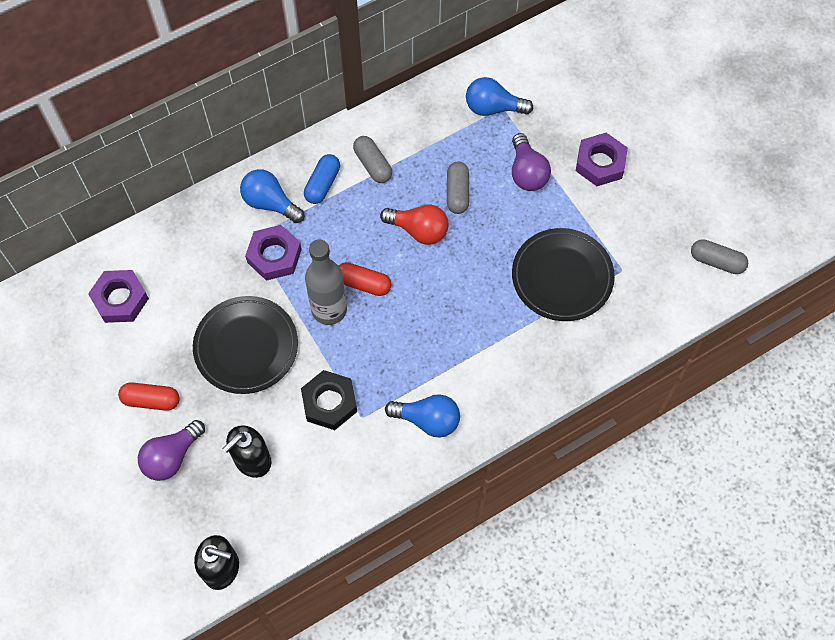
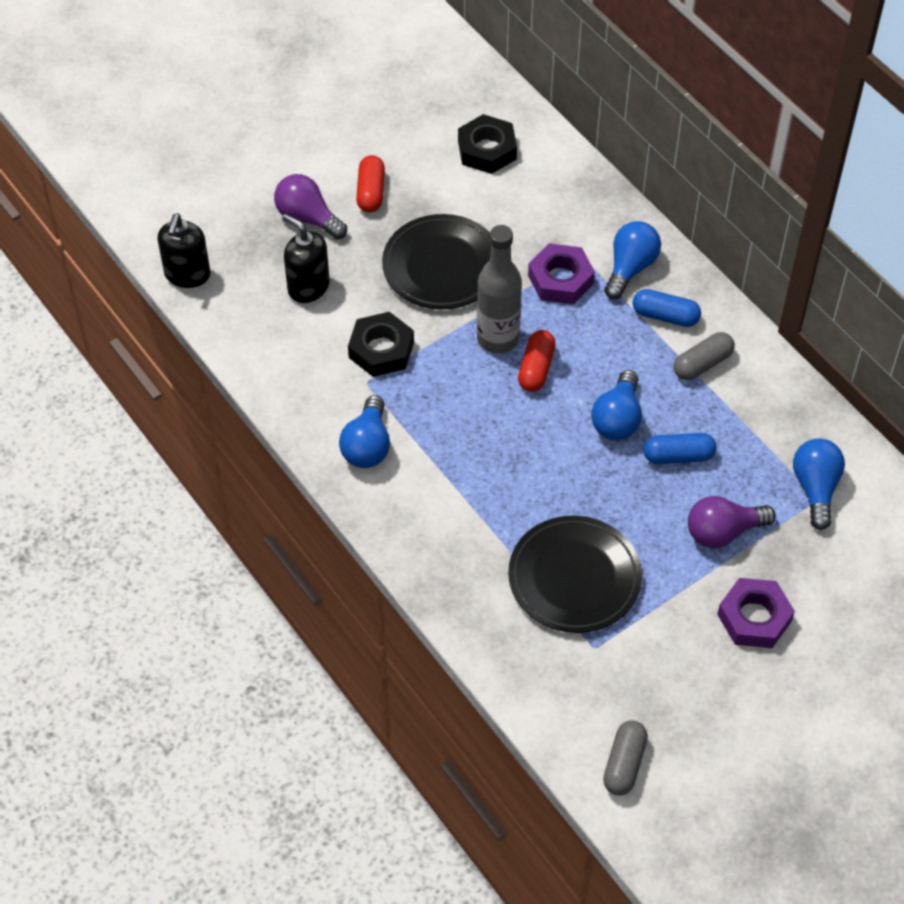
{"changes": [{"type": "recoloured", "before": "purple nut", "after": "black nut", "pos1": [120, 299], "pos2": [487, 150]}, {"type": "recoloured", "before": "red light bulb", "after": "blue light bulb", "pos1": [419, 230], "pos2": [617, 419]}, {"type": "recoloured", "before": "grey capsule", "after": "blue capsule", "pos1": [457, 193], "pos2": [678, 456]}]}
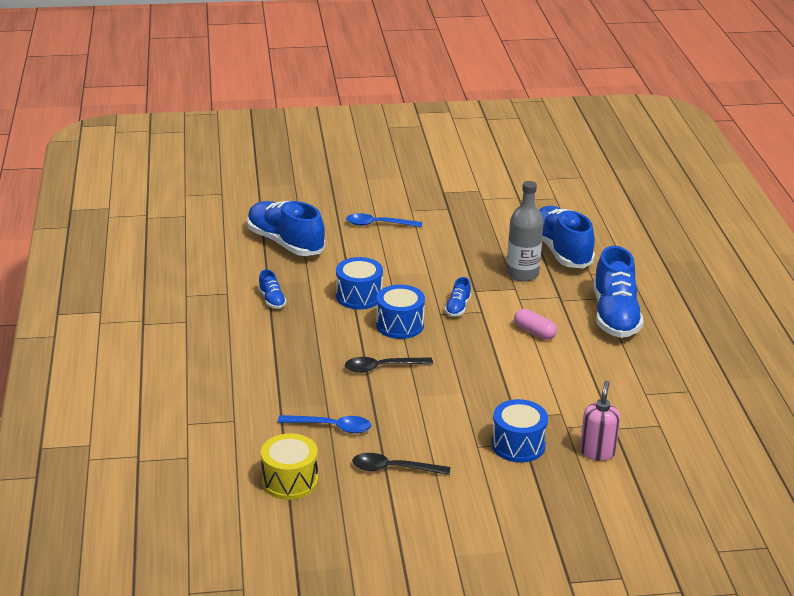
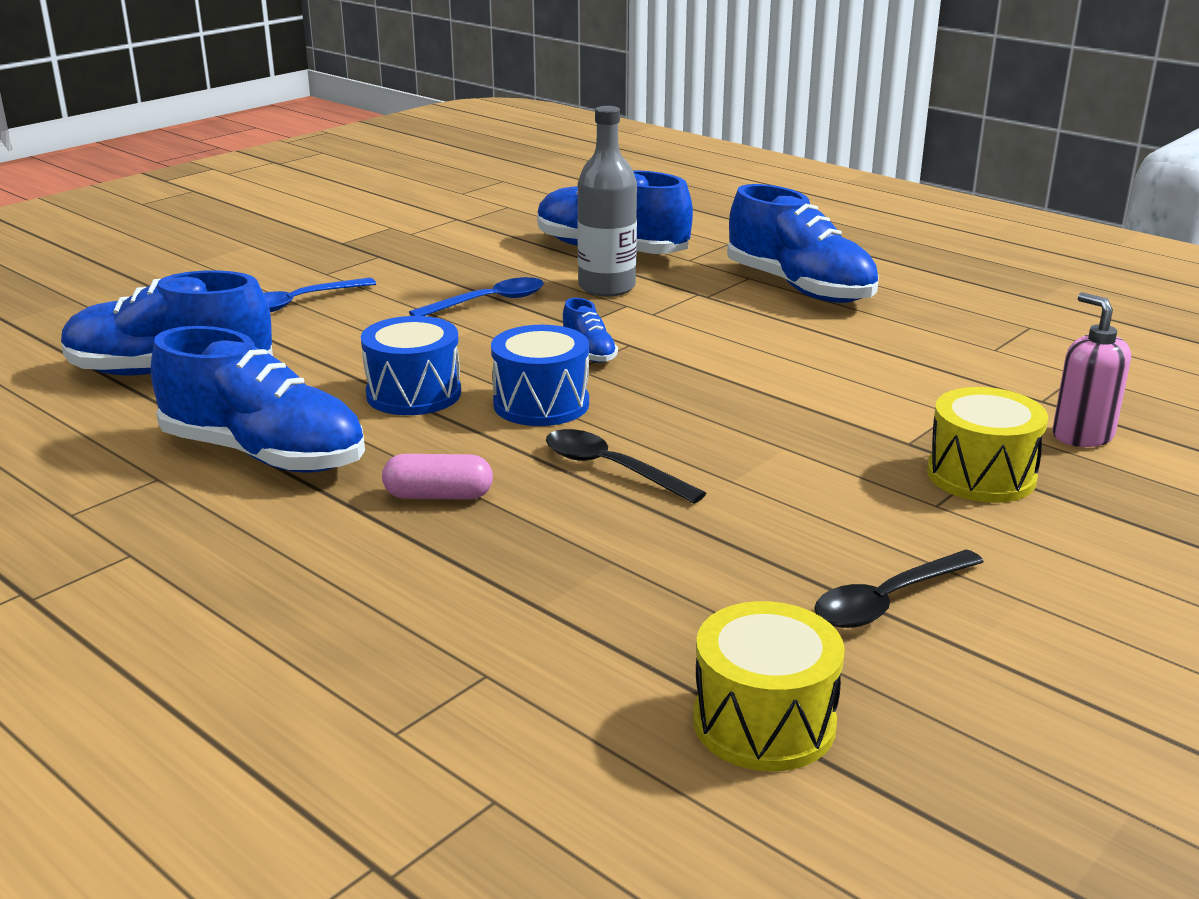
{"changes": [{"type": "resized", "before": "blue shoe", "pos1": [272, 300], "pos2": [264, 455], "scale": 2.23}, {"type": "moved", "before": "pink capsule", "pos1": [534, 332], "pos2": [438, 496]}, {"type": "moved", "before": "blue spoon", "pos1": [332, 427], "pos2": [489, 302]}, {"type": "turned", "before": "black spoon", "pos1": [381, 367], "pos2": [610, 468], "turn": 90}, {"type": "recoloured", "before": "blue drum", "after": "yellow drum", "pos1": [518, 445], "pos2": [981, 475]}]}
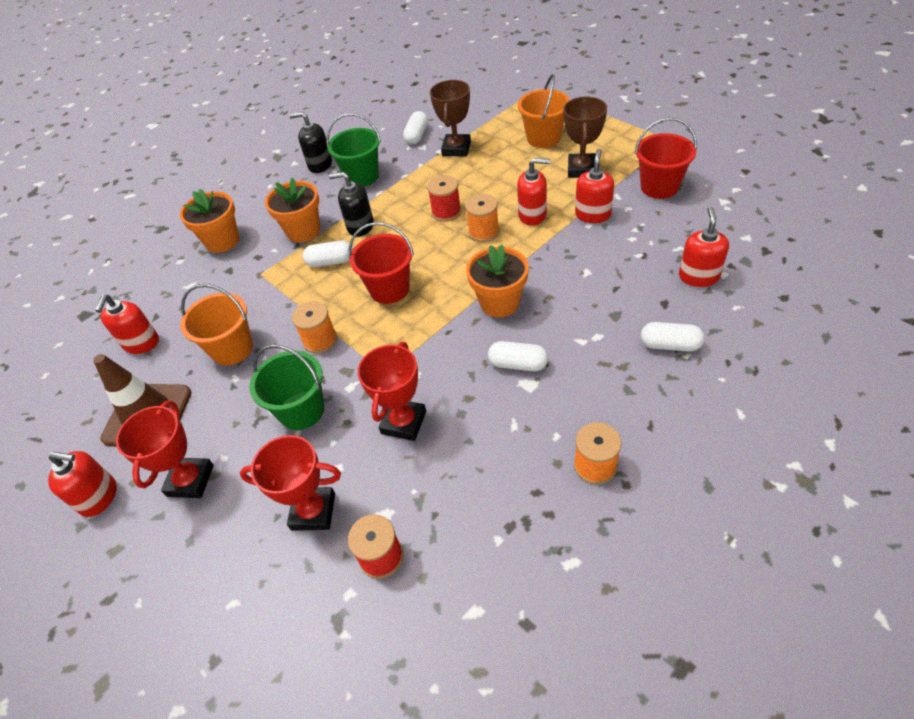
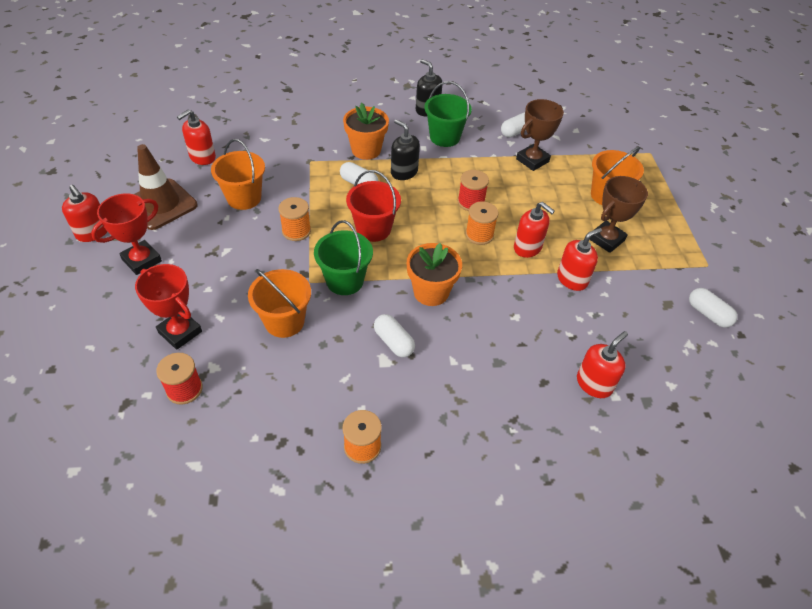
{"changes": [{"type": "replaced", "before": "red trophy", "after": "orange bucket", "pos1": [403, 422], "pos2": [284, 321]}, {"type": "moved", "before": "green bucket", "pos1": [302, 410], "pos2": [345, 281]}, {"type": "moved", "before": "white capsule", "pos1": [670, 345], "pos2": [708, 314]}, {"type": "removed", "before": "orange flower pot", "pos1": [222, 241]}, {"type": "removed", "before": "red bucket", "pos1": [659, 187]}]}
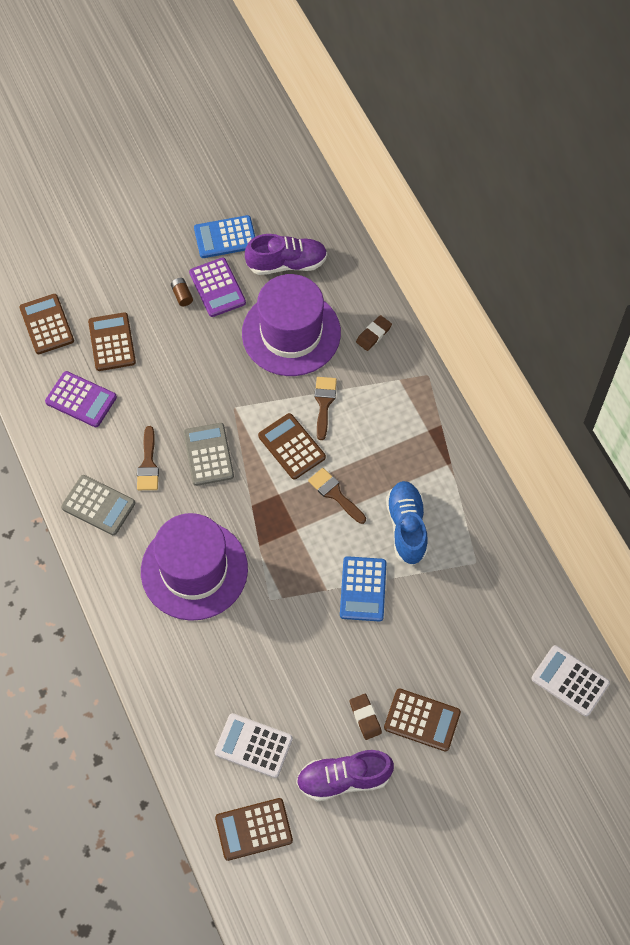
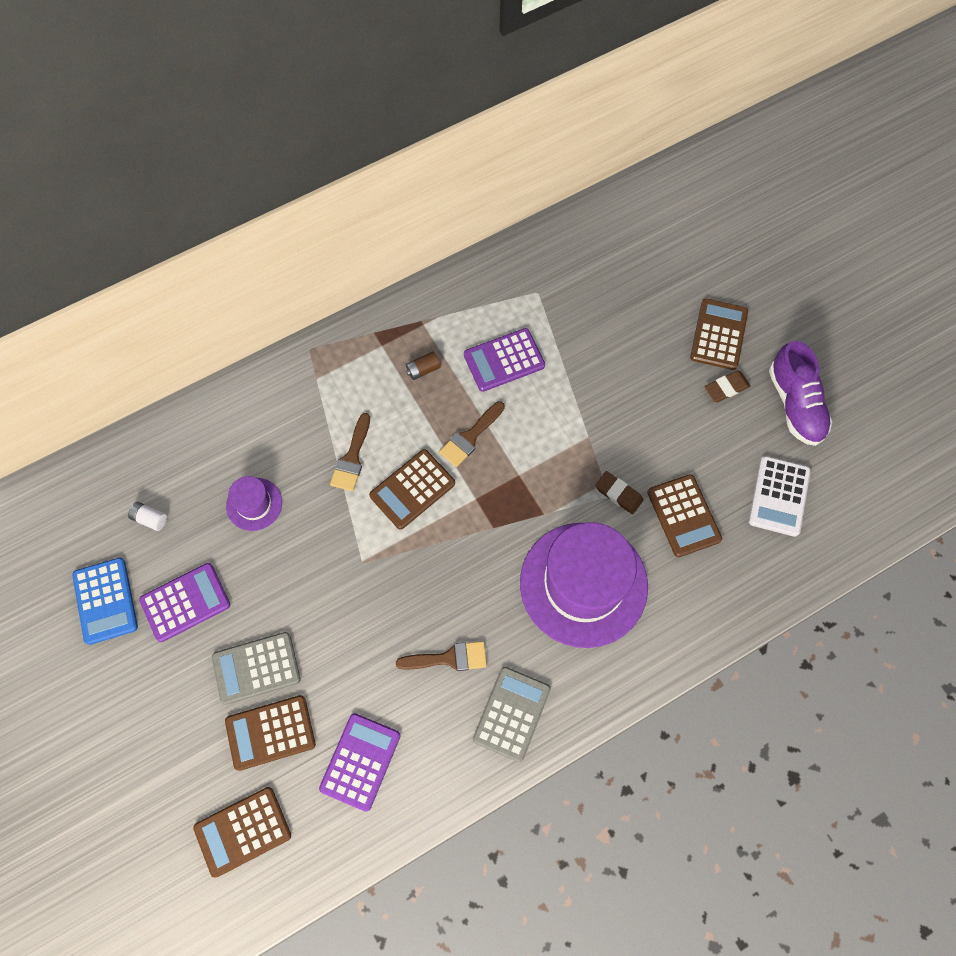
{"changes": [{"type": "replaced", "before": "purple shoe", "after": "white battery", "pos1": [287, 264], "pos2": [150, 518]}, {"type": "moved", "before": "grey calculator", "pos1": [208, 454], "pos2": [256, 668]}, {"type": "resized", "before": "purple hat", "pos1": [291, 333], "pos2": [254, 504], "scale": 0.45}, {"type": "turned", "before": "brown brush", "pos1": [324, 403], "pos2": [352, 458], "turn": -75}, {"type": "moved", "before": "brown battery", "pos1": [182, 295], "pos2": [423, 369]}, {"type": "replaced", "before": "blue shoe", "after": "purple calculator", "pos1": [406, 527], "pos2": [504, 360]}, {"type": "moved", "before": "brown eraser", "pos1": [373, 334], "pos2": [618, 494]}, {"type": "moved", "before": "brown calculator", "pos1": [254, 829], "pos2": [684, 516]}, {"type": "removed", "before": "blue calculator", "pos1": [363, 589]}, {"type": "removed", "before": "white calculator", "pos1": [570, 681]}]}
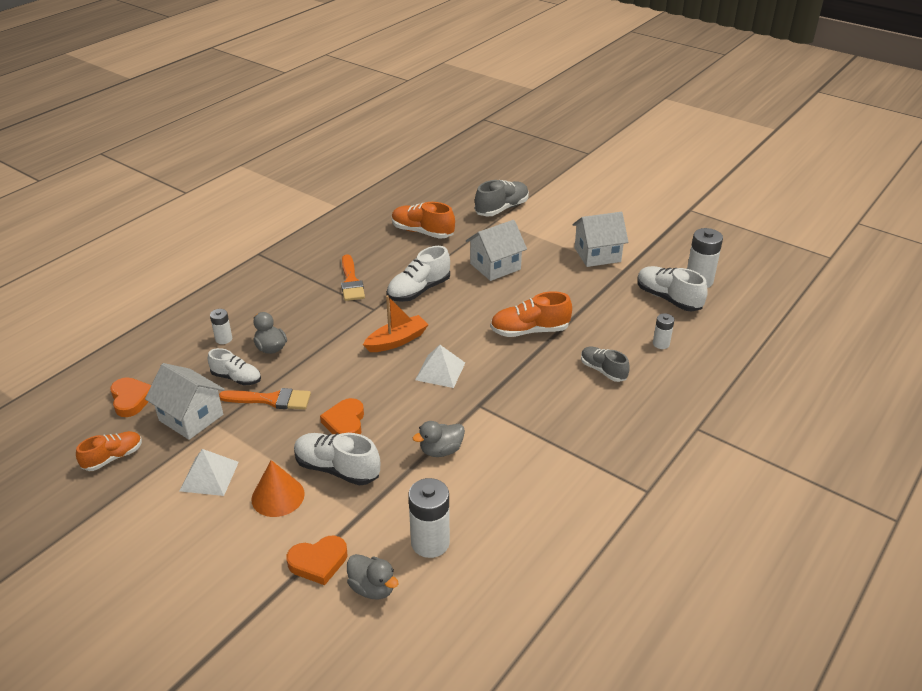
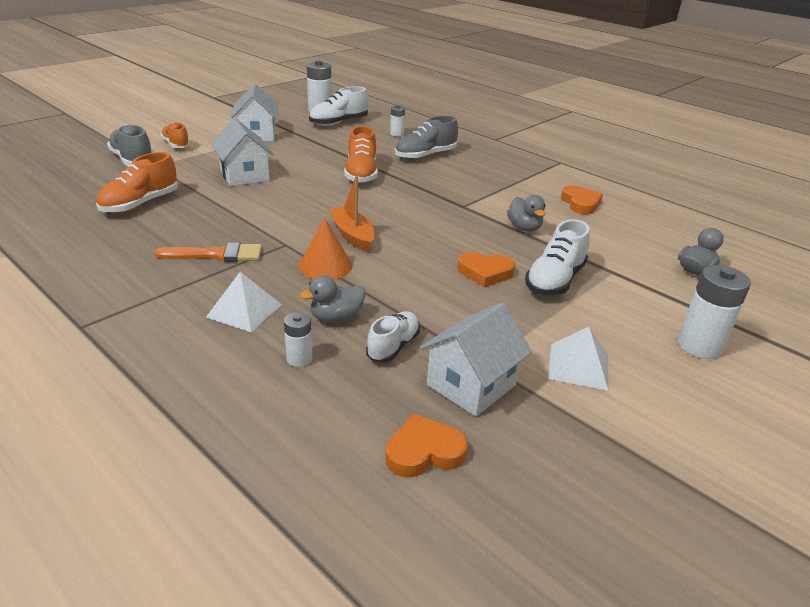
{"changes": [{"type": "moved", "before": "orange shoe", "pos1": [113, 457], "pos2": [176, 144]}, {"type": "moved", "before": "white pyramid", "pos1": [440, 371], "pos2": [244, 310]}, {"type": "moved", "before": "orange cone", "pos1": [278, 496], "pos2": [325, 266]}, {"type": "resized", "before": "grey shoe", "pos1": [603, 370], "pos2": [425, 156], "scale": 1.51}, {"type": "moved", "before": "orange heart", "pos1": [318, 562], "pos2": [580, 203]}, {"type": "moved", "before": "white battery", "pos1": [430, 542], "pos2": [699, 346]}, {"type": "removed", "before": "orange brush", "pos1": [271, 400]}, {"type": "removed", "before": "white shoe", "pos1": [419, 290]}]}
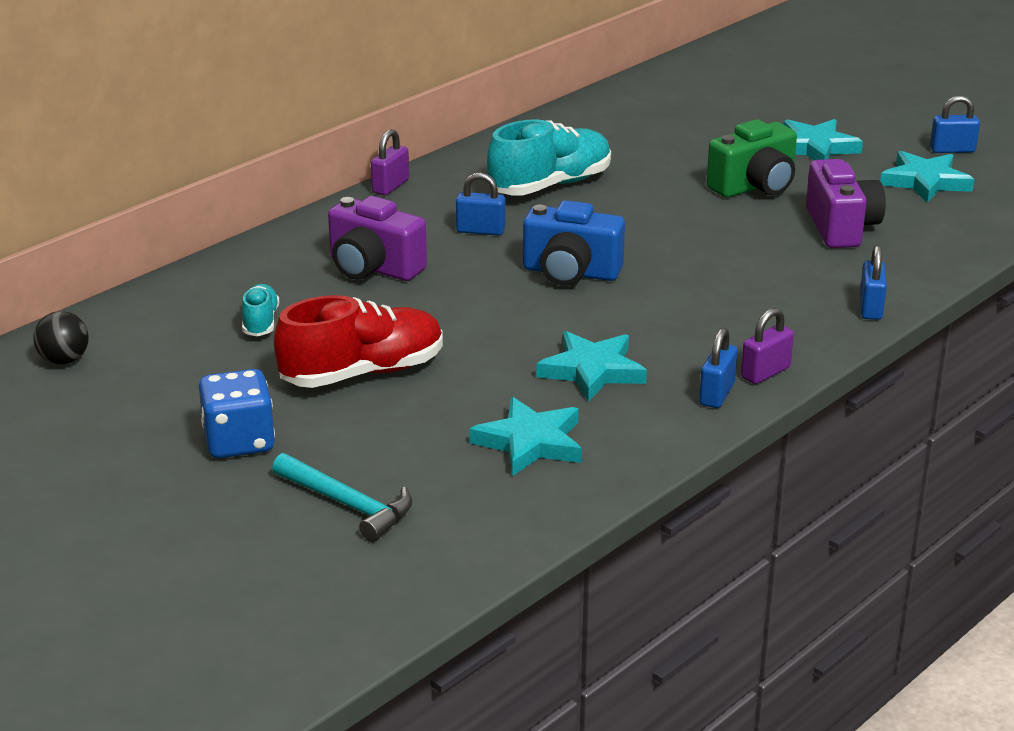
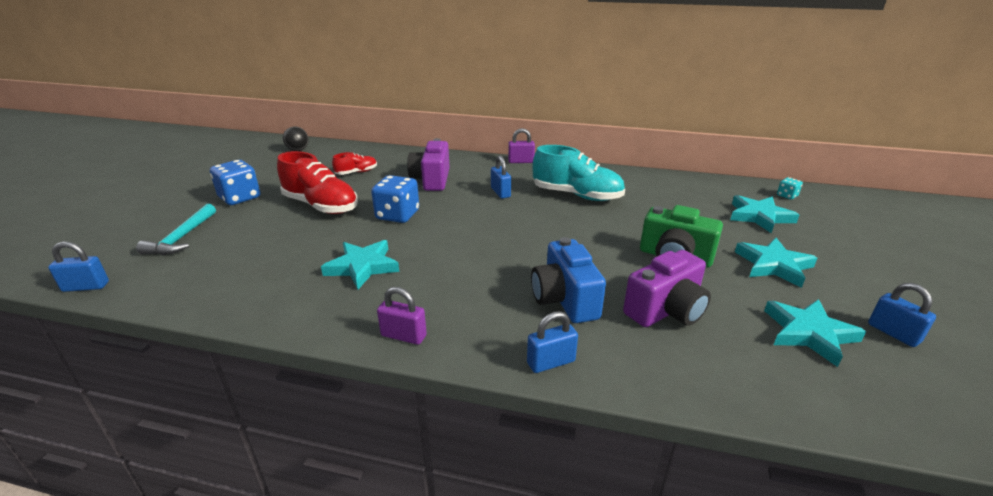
{"changes": [{"type": "moved", "before": "blue padlock", "pos1": [716, 394], "pos2": [86, 287]}, {"type": "recoloured", "before": "turquoise shoe", "after": "red shoe", "pos1": [260, 322], "pos2": [356, 172]}, {"type": "added", "after": "blue dice", "pos2": [397, 215]}, {"type": "moved", "before": "blue camera", "pos1": [570, 273], "pos2": [565, 300]}, {"type": "moved", "before": "turquoise star", "pos1": [530, 442], "pos2": [759, 216]}, {"type": "added", "after": "turquoise dice", "pos2": [787, 196]}]}
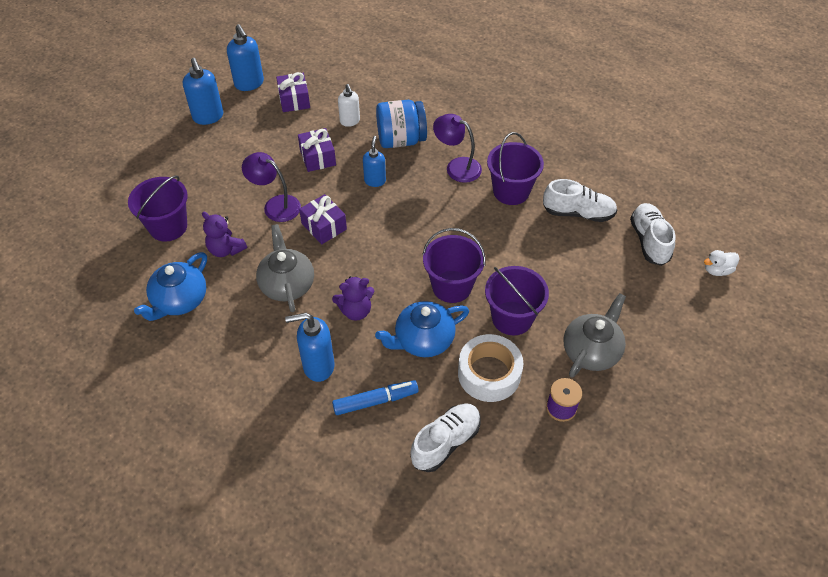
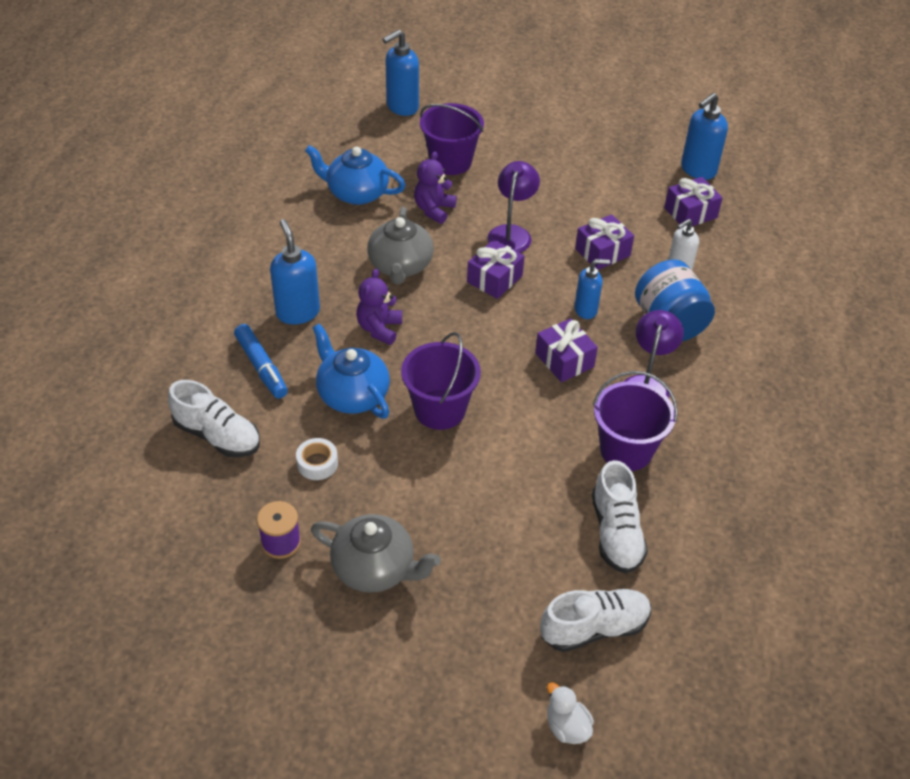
{"changes": [{"type": "resized", "before": "white tape", "pos1": [489, 374], "pos2": [317, 463], "scale": 0.52}, {"type": "turned", "before": "purple teddy bear", "pos1": [355, 311], "pos2": [379, 329], "turn": 45}, {"type": "turned", "before": "grey teapot", "pos1": [287, 284], "pos2": [400, 266], "turn": 120}, {"type": "moved", "before": "blue soap dispenser", "pos1": [208, 117], "pos2": [402, 107]}, {"type": "added", "after": "purple gift", "pos2": [564, 360]}, {"type": "removed", "before": "purple bucket", "pos1": [512, 318]}]}
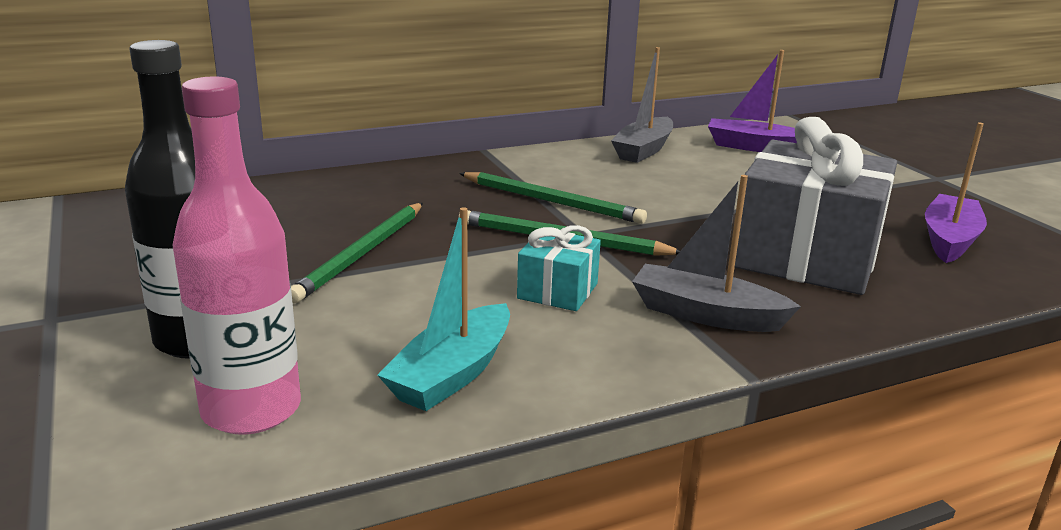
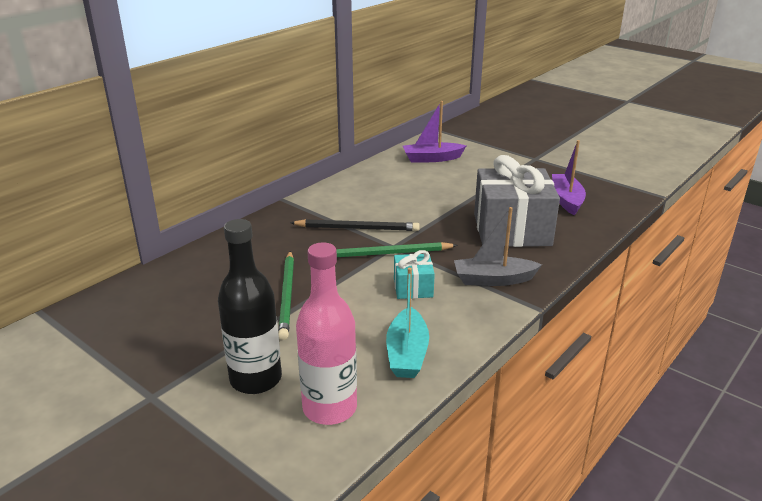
{"changes": [{"type": "recoloured", "before": "green pencil", "after": "black pencil", "pos1": [552, 201], "pos2": [357, 228]}, {"type": "removed", "before": "grey boat", "pos1": [643, 150]}]}
